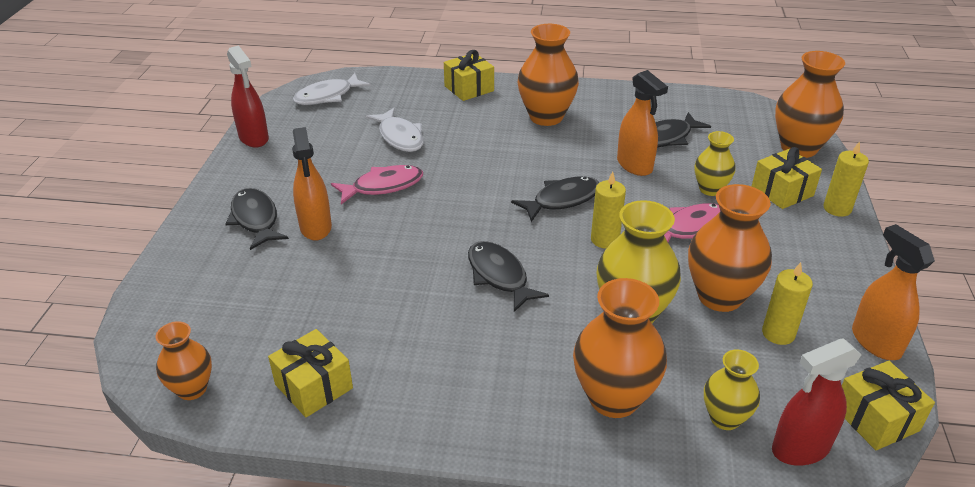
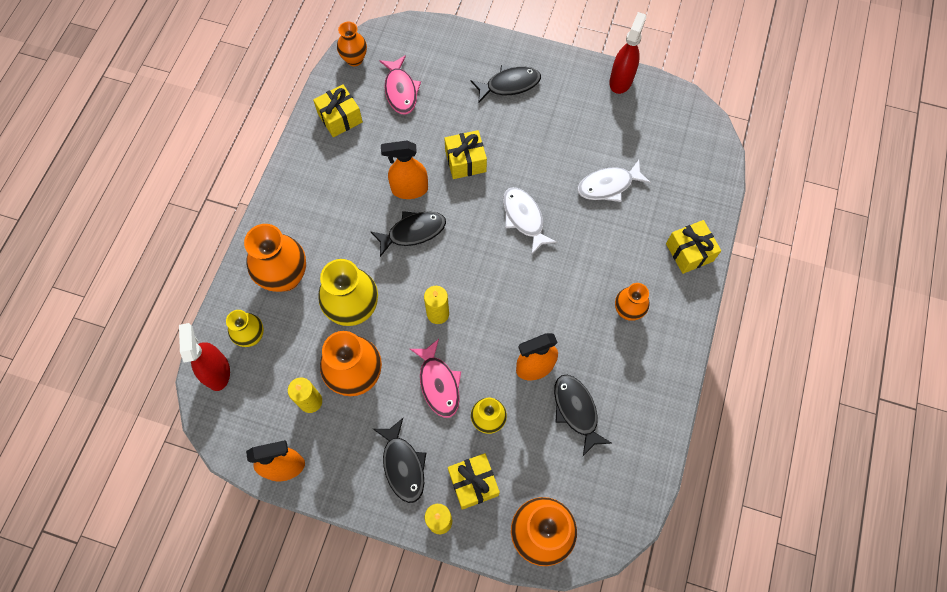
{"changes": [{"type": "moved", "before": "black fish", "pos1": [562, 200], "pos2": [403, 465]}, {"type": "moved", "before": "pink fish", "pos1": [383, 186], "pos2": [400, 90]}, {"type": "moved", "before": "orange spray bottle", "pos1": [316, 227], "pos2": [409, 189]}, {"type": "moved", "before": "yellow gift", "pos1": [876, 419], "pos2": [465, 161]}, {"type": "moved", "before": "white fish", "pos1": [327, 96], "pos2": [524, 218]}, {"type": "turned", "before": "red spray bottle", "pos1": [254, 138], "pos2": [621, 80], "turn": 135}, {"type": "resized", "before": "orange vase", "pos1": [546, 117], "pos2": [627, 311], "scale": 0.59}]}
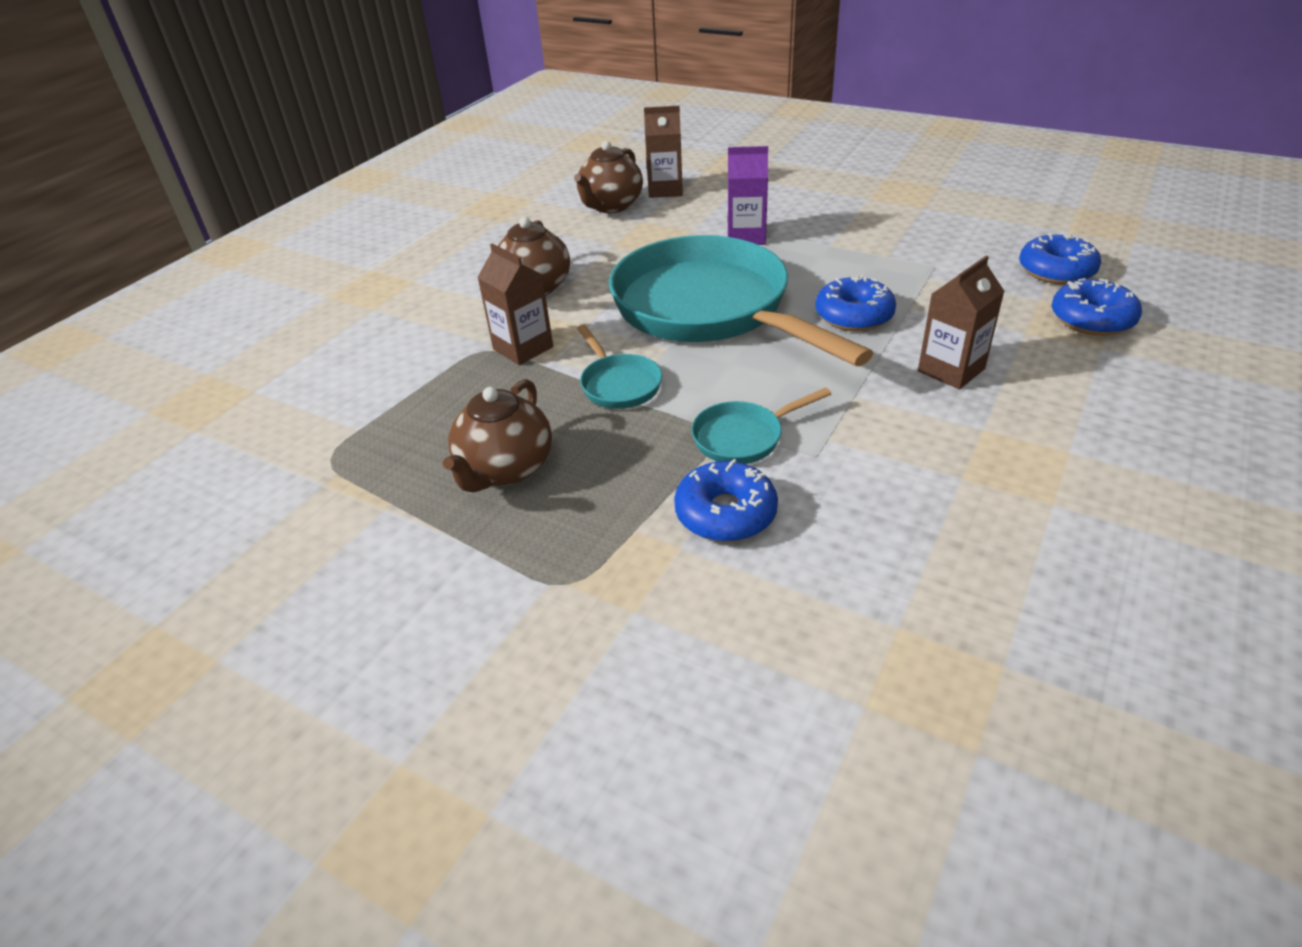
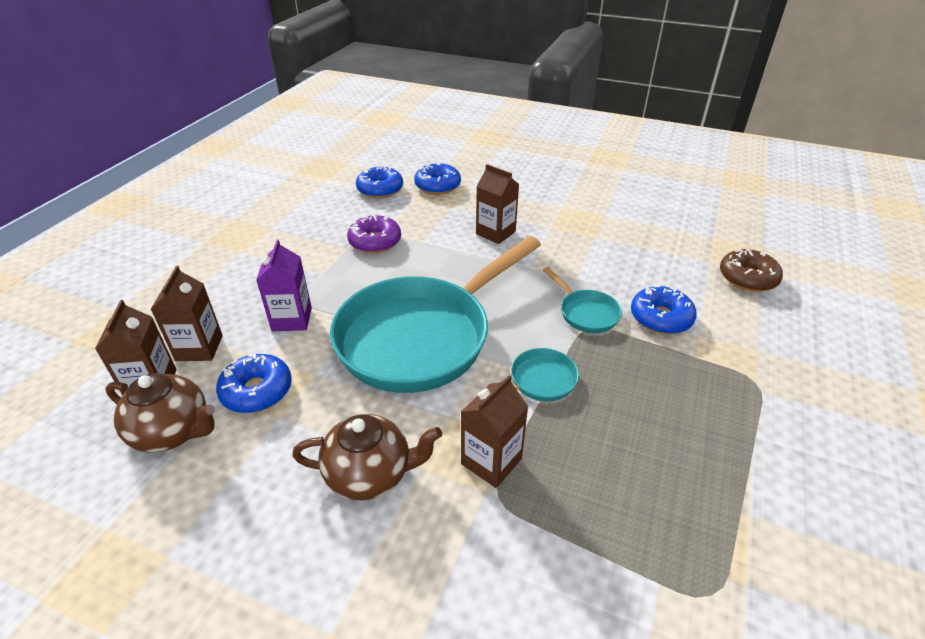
{"changes": [{"type": "added", "after": "brown carton", "pos2": [199, 348]}, {"type": "moved", "before": "blue donut", "pos1": [854, 315], "pos2": [257, 391]}, {"type": "added", "after": "purple donut", "pos2": [375, 241]}, {"type": "added", "after": "brown donut", "pos2": [747, 278]}, {"type": "removed", "before": "brown teapot", "pos1": [505, 469]}]}
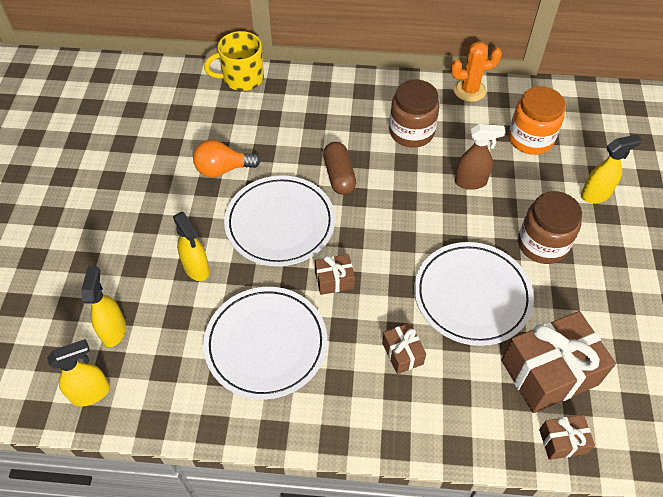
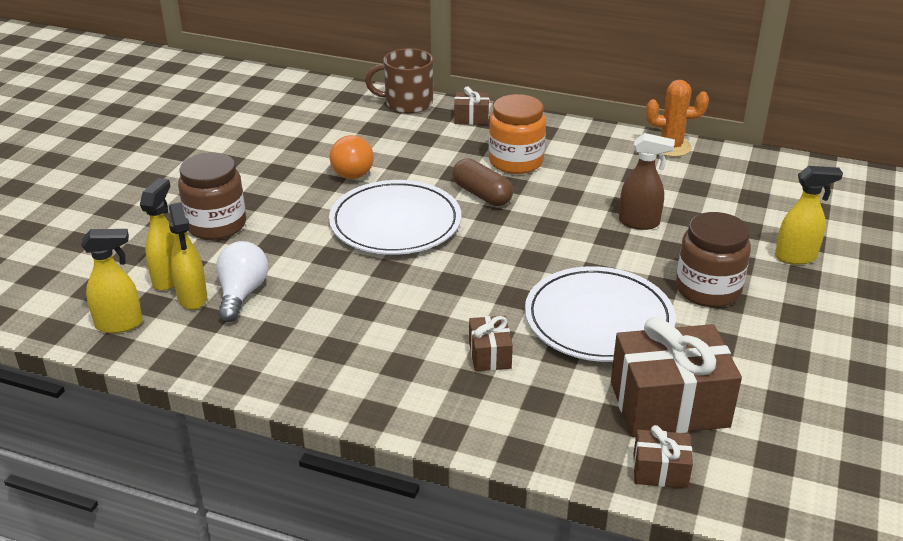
{"changes": [{"type": "moved", "before": "yellow spray bottle", "pos1": [196, 269], "pos2": [192, 298]}, {"type": "moved", "before": "brown jar", "pos1": [411, 132], "pos2": [216, 225]}, {"type": "added", "after": "white light bulb", "pos2": [242, 294]}, {"type": "turned", "before": "orange light bulb", "pos1": [223, 169], "pos2": [351, 170], "turn": -105}, {"type": "recoloured", "before": "yellow mug", "after": "brown mug", "pos1": [242, 78], "pos2": [407, 103]}, {"type": "turned", "before": "brown capsule", "pos1": [339, 176], "pos2": [482, 195], "turn": -45}, {"type": "moved", "before": "brown gift", "pos1": [334, 280], "pos2": [471, 118]}, {"type": "moved", "before": "orange jar", "pos1": [530, 139], "pos2": [516, 161]}, {"type": "removed", "before": "white plate", "pos1": [266, 344]}]}
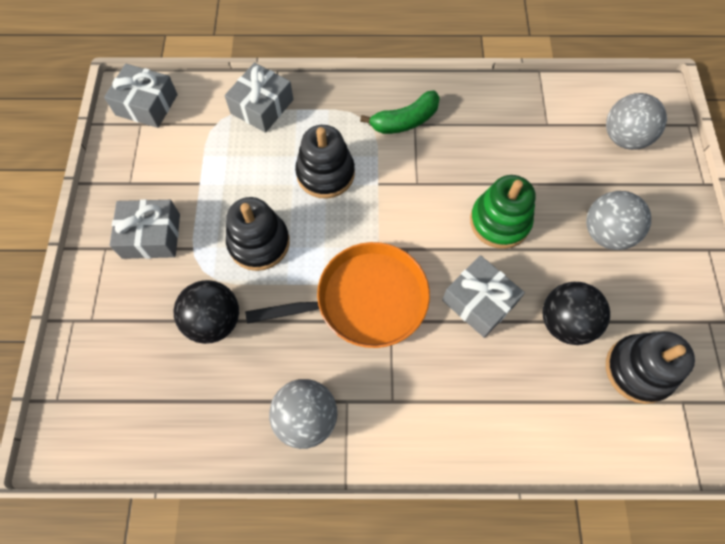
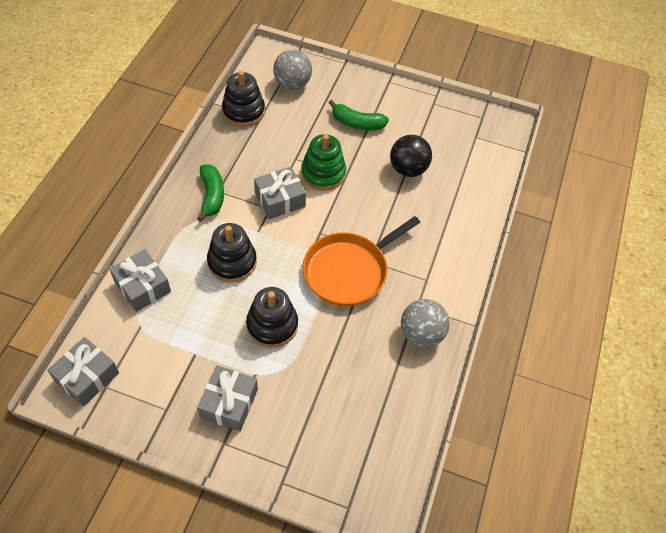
{"changes": [{"type": "moved", "before": "black stacking toy", "pos1": [638, 370], "pos2": [243, 111]}, {"type": "moved", "before": "grey gift", "pos1": [479, 302], "pos2": [280, 199]}, {"type": "turned", "before": "orange pan", "pos1": [365, 300], "pos2": [348, 271], "turn": -135}, {"type": "replaced", "before": "grey ball", "after": "green banana", "pos1": [606, 233], "pos2": [357, 123]}, {"type": "removed", "before": "black ball", "pos1": [214, 321]}]}
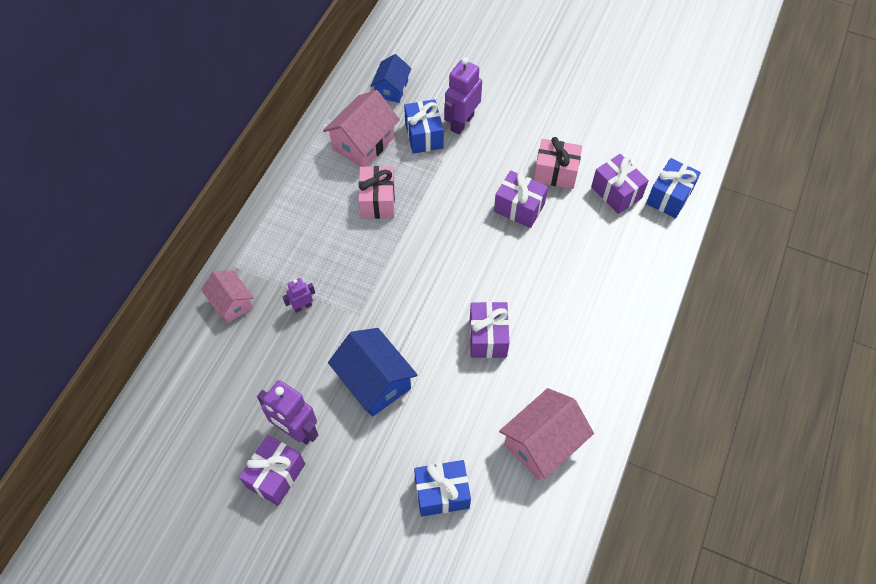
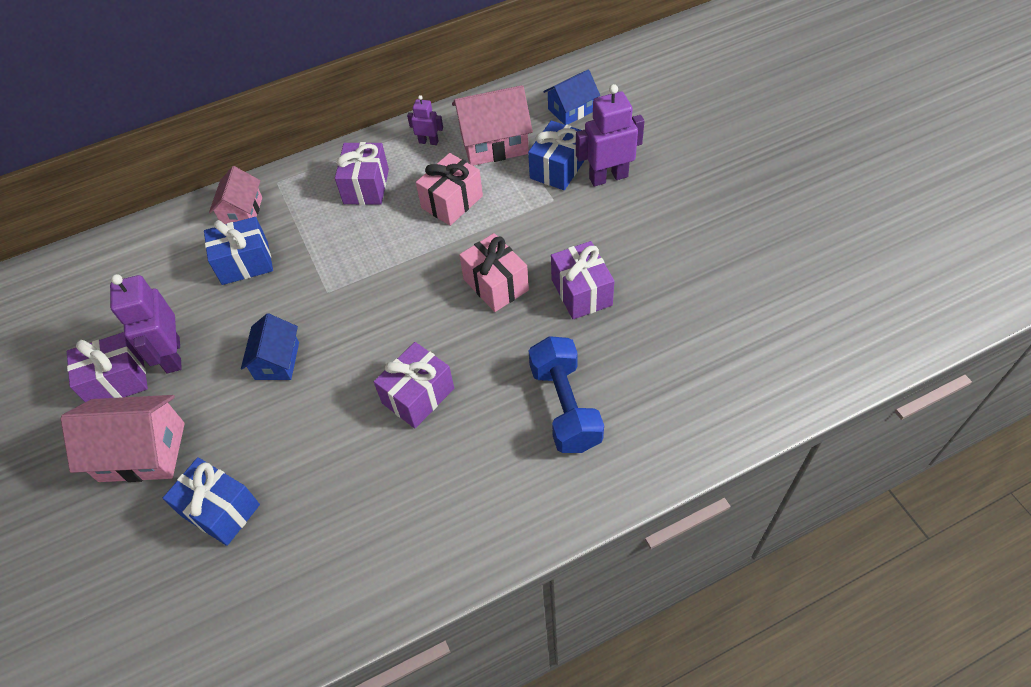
{"changes": [{"type": "moved", "before": "pink house", "pos1": [542, 443], "pos2": [142, 452]}, {"type": "moved", "before": "blue gift", "pos1": [669, 197], "pos2": [245, 263]}, {"type": "resized", "before": "blue house", "pos1": [374, 381], "pos2": [277, 361], "scale": 0.63}, {"type": "moved", "before": "purple gift", "pos1": [616, 192], "pos2": [366, 186]}, {"type": "moved", "before": "purple robot", "pos1": [302, 306], "pos2": [428, 141]}, {"type": "moved", "before": "pink gift", "pos1": [555, 173], "pos2": [496, 284]}, {"type": "added", "after": "blue dumbbell", "pos2": [565, 407]}]}
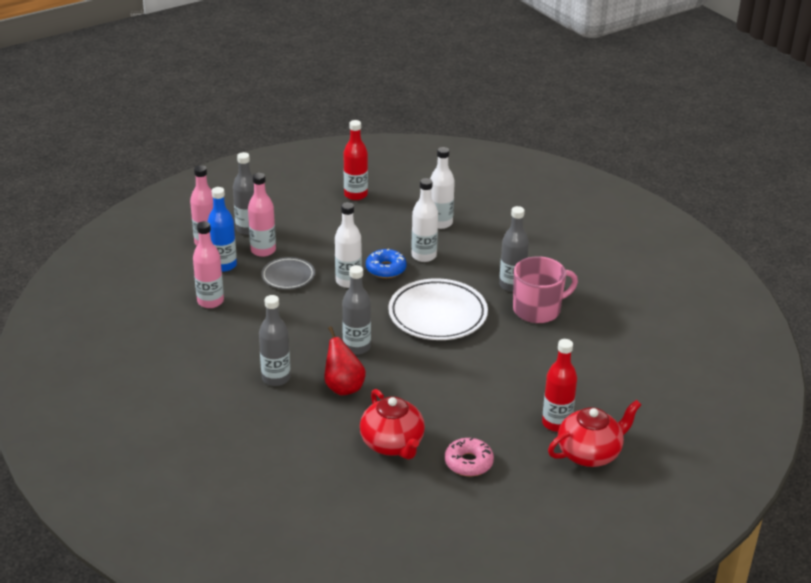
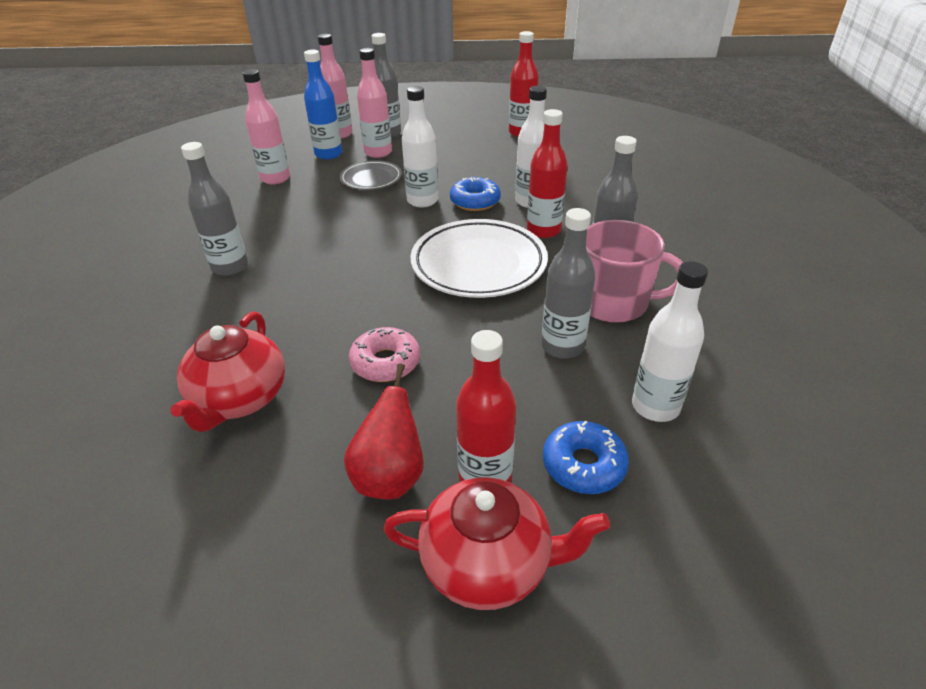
{"changes": [{"type": "moved", "before": "red pear", "pos1": [343, 387], "pos2": [390, 476]}, {"type": "moved", "before": "pink donut", "pos1": [468, 463], "pos2": [385, 362]}, {"type": "added", "after": "red bottle", "pos2": [543, 230]}, {"type": "moved", "before": "grey bottle", "pos1": [357, 347], "pos2": [562, 346]}, {"type": "added", "after": "blue donut", "pos2": [583, 465]}, {"type": "moved", "before": "white bottle", "pos1": [440, 223], "pos2": [655, 406]}]}
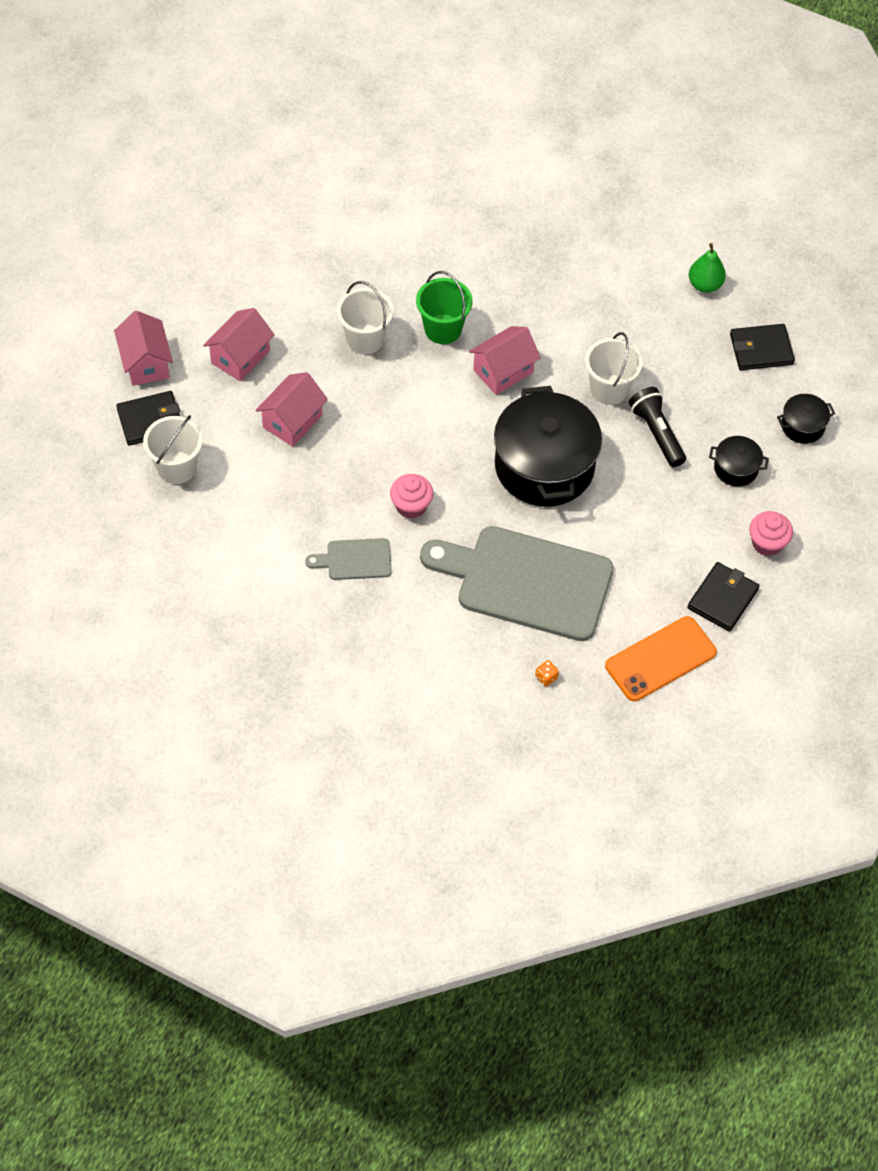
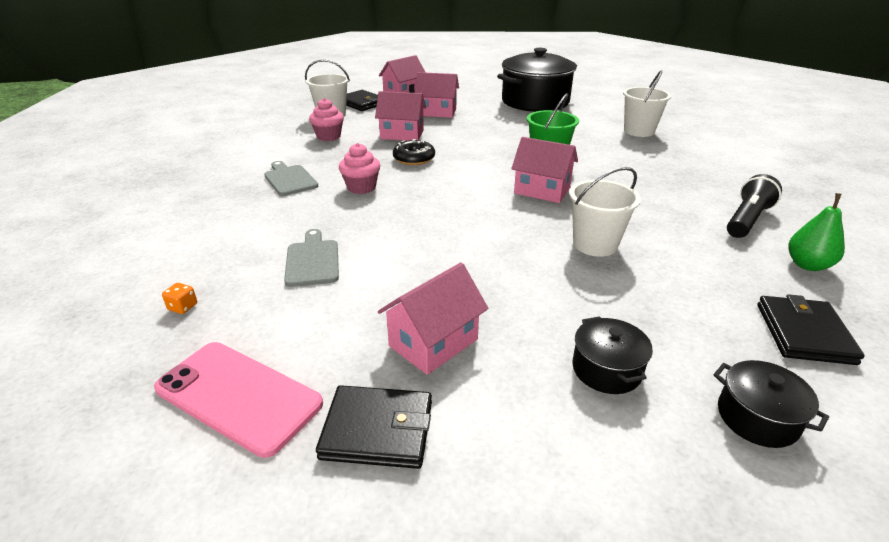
{"changes": [{"type": "recoloured", "before": "orange phone", "after": "pink phone", "pos1": [660, 659], "pos2": [238, 396]}, {"type": "resized", "before": "grey cutting board", "pos1": [526, 582], "pos2": [312, 261], "scale": 0.45}, {"type": "moved", "before": "pink cupcake", "pos1": [767, 543], "pos2": [329, 136]}, {"type": "added", "after": "pink house", "pos2": [433, 343]}, {"type": "added", "after": "black donut", "pos2": [414, 159]}, {"type": "moved", "before": "black pot", "pos1": [544, 466], "pos2": [535, 101]}, {"type": "moved", "before": "white bucket", "pos1": [365, 339], "pos2": [639, 131]}, {"type": "moved", "before": "black flashlight", "pos1": [657, 433], "pos2": [747, 220]}, {"type": "turned", "before": "black wallet", "pos1": [761, 349], "pos2": [804, 333], "turn": 45}]}
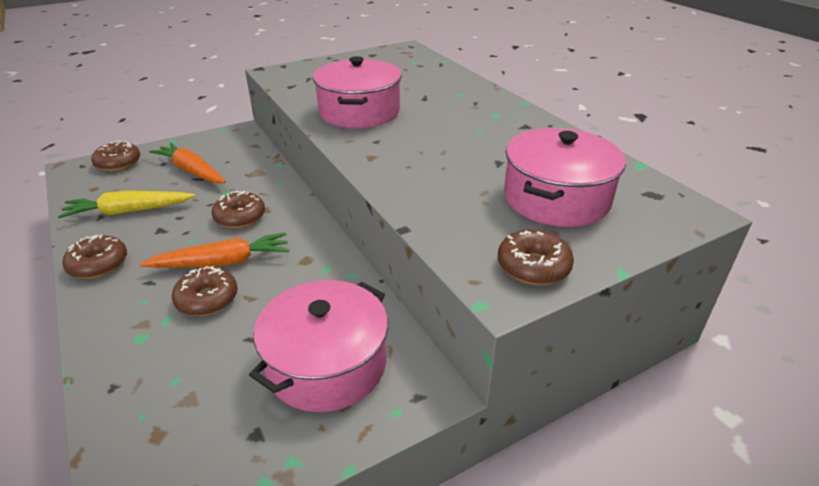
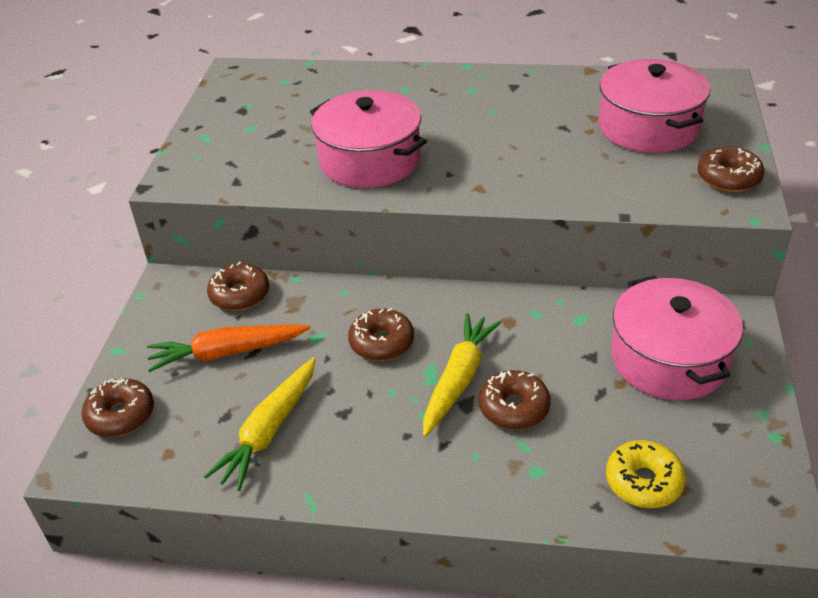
{"changes": [{"type": "moved", "before": "brown donut", "pos1": [98, 264], "pos2": [240, 295]}, {"type": "recoloured", "before": "orange carrot", "after": "yellow carrot", "pos1": [223, 262], "pos2": [458, 379]}, {"type": "added", "after": "yellow donut", "pos2": [643, 482]}]}
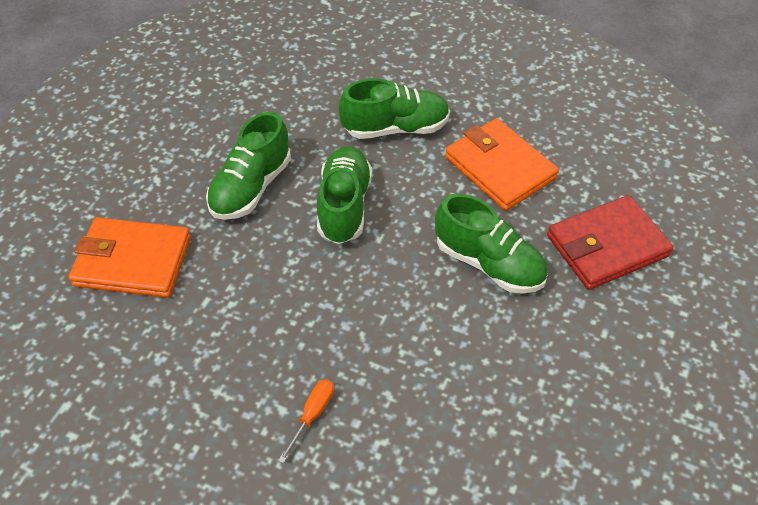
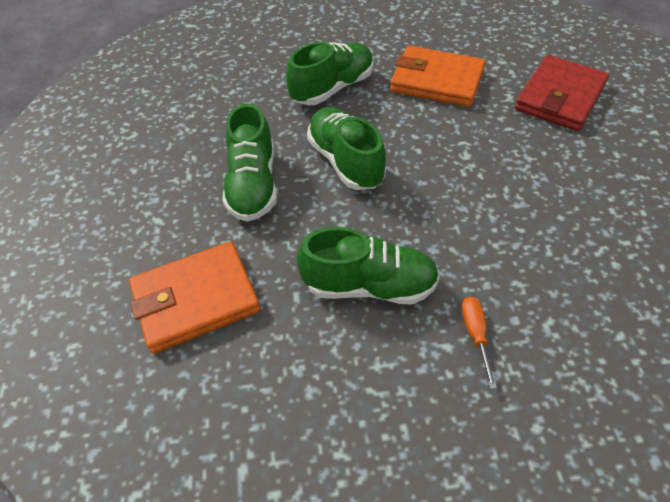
{"changes": [{"type": "moved", "before": "green shoe", "pos1": [489, 263], "pos2": [369, 285]}]}
